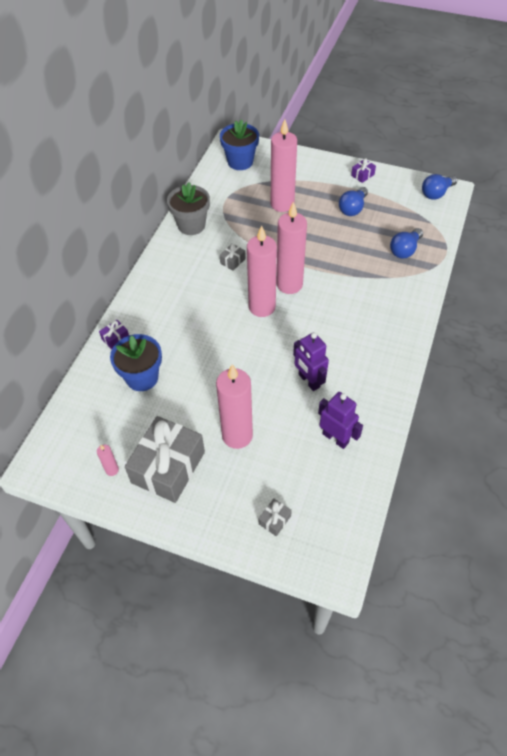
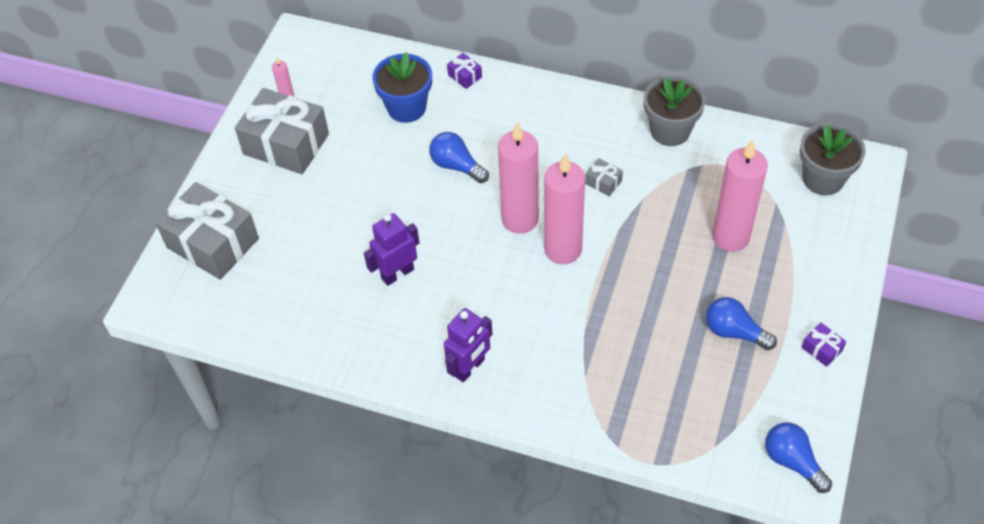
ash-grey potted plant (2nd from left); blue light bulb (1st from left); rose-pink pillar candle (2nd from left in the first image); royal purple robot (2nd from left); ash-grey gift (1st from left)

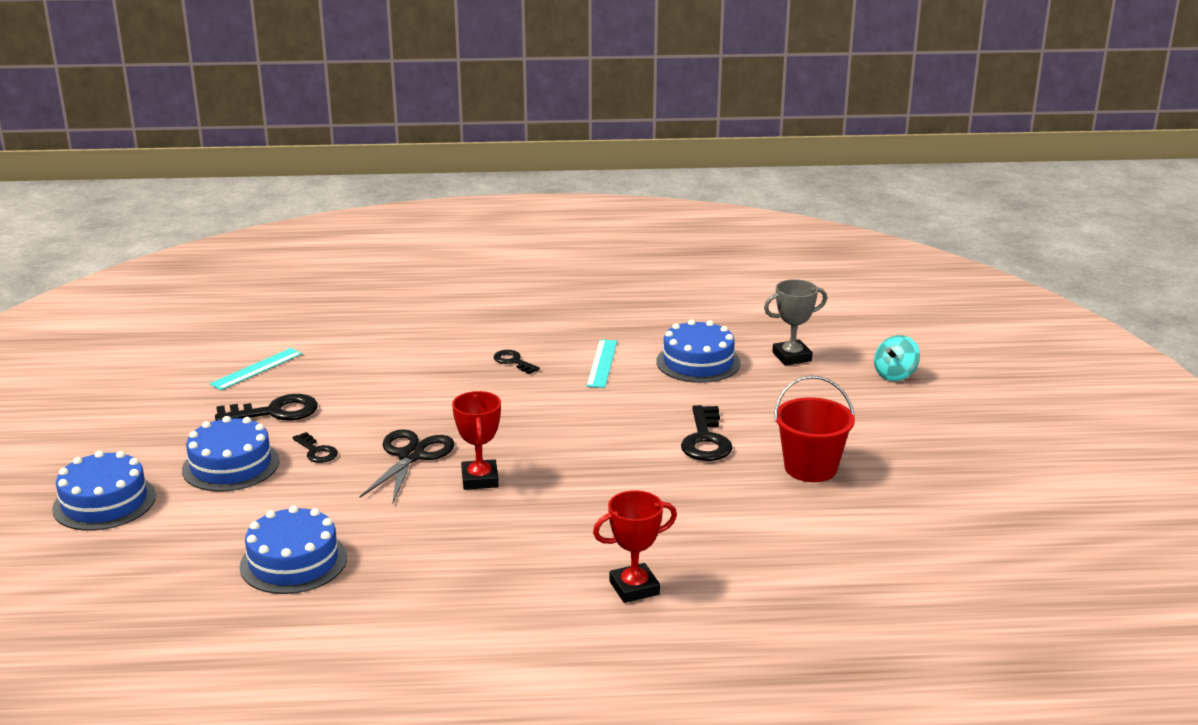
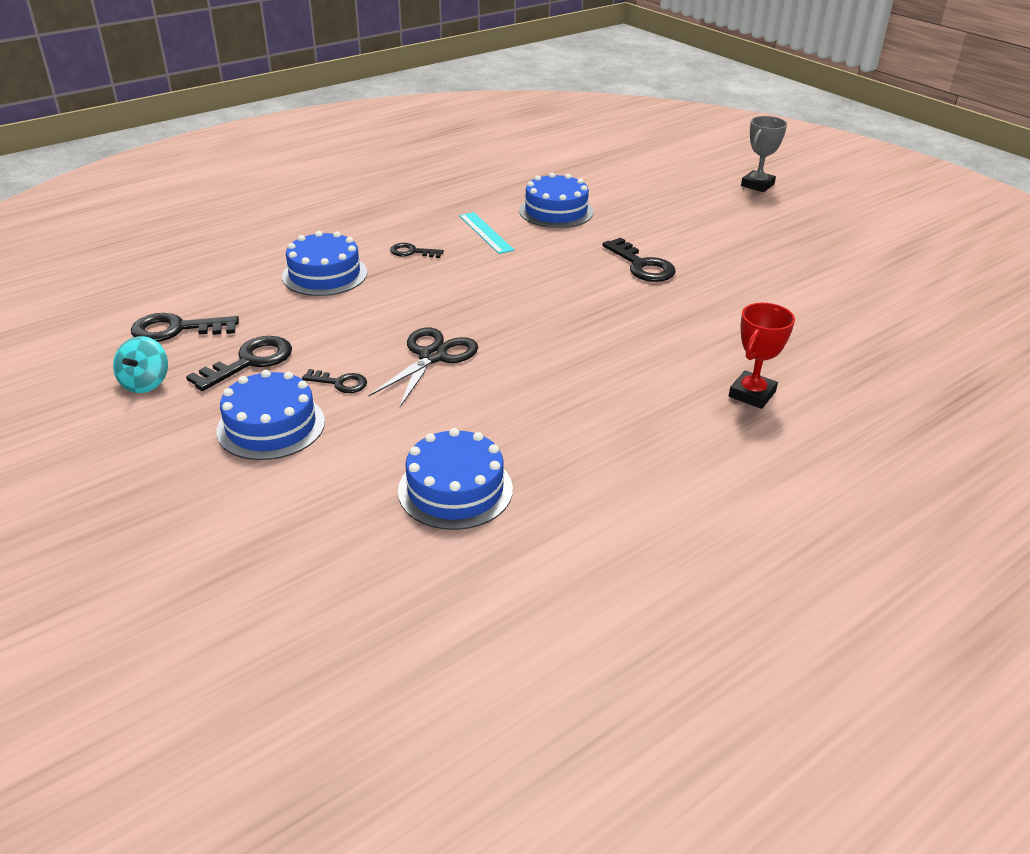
ash-grey prize cup; aqua spinning top; ebony latchkey (1st from left); crimson pail; crimson prize cup (1st from left in the first image); ebony shears; blue layer cake (2nd from left)

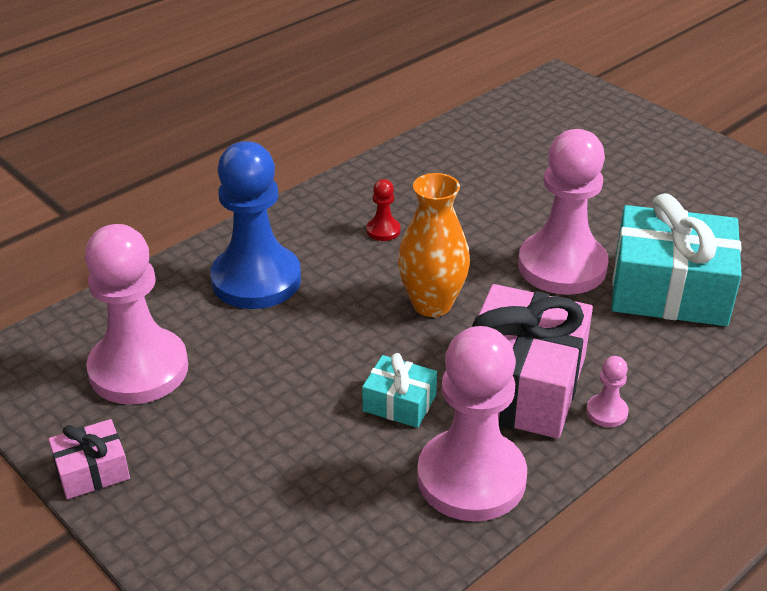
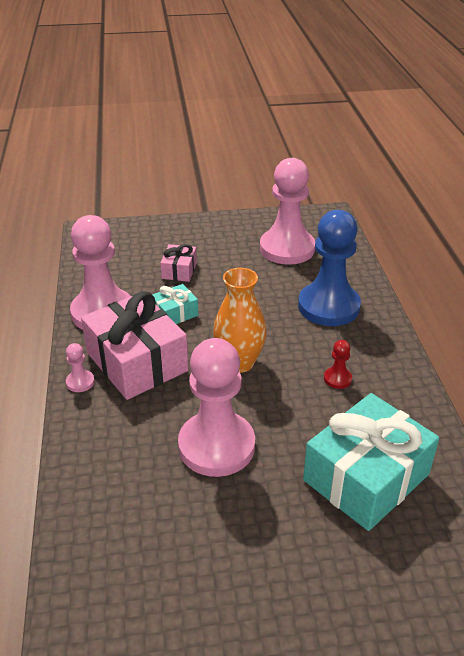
aqua gift (2nd from left); rose-pink gift (2nd from left)

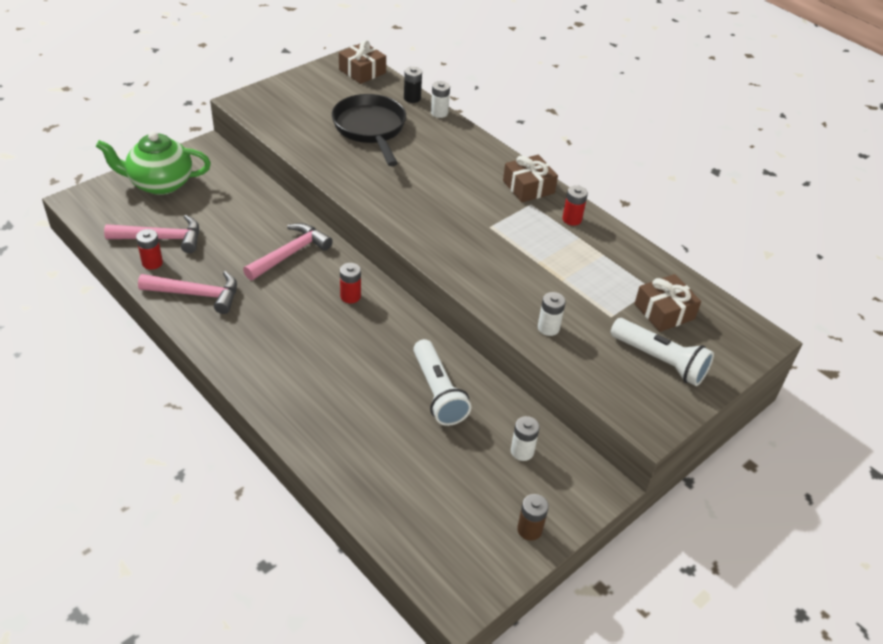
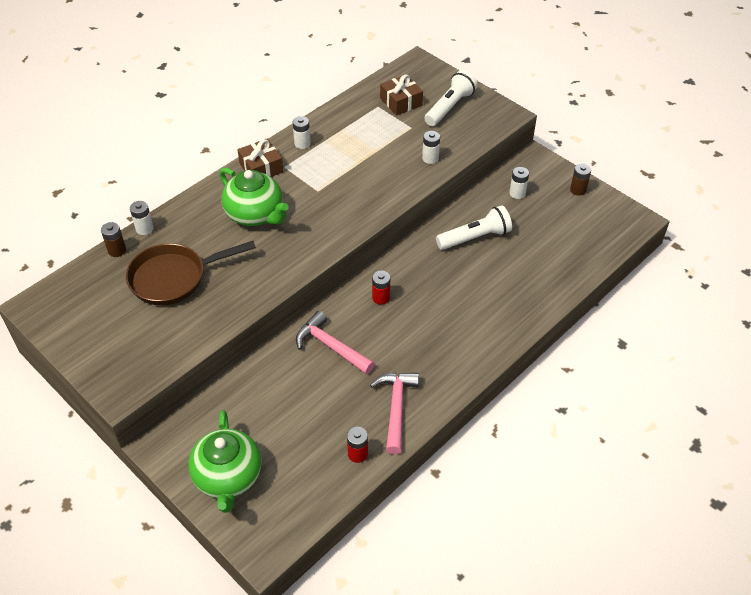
dark brown gift (1st from left in the first image); dark brown AA battery (1st from left); dark brown frying pan; pure white AA battery (2nd from left); rose-pink claw hammer (1st from left in the first image); emerald china teapot (2nd from left)

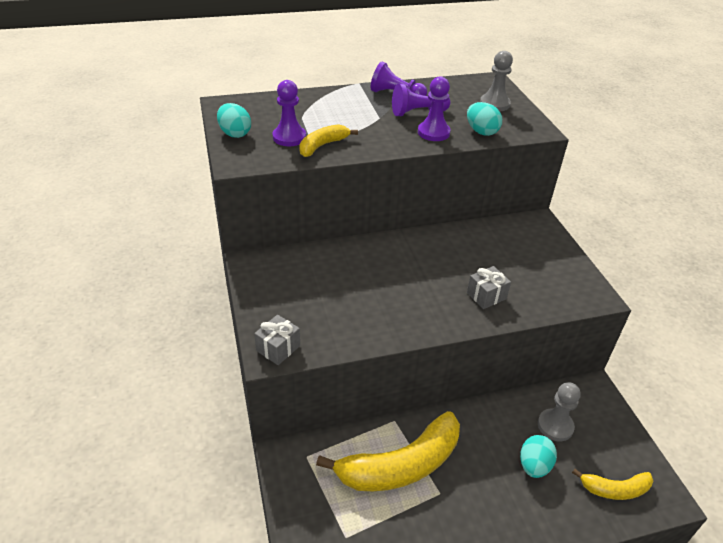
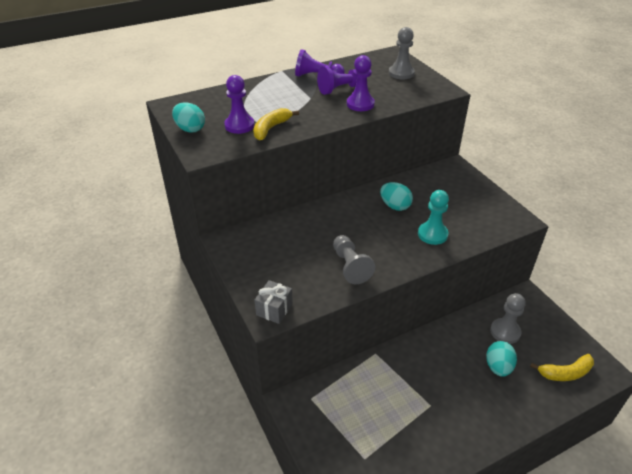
aqua toy egg (2nd from left); aqua pawn; golden banana (2nd from left in the first image); ash-grey pawn (1st from left)

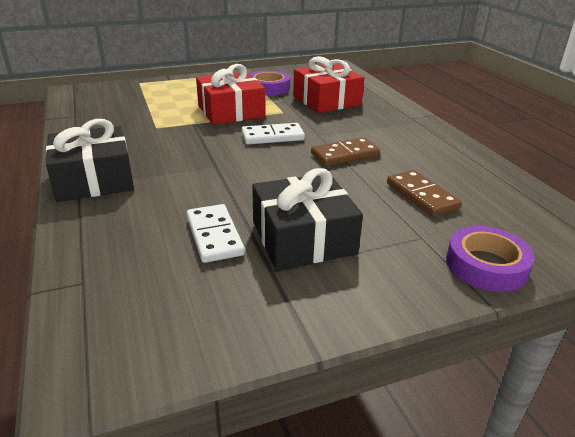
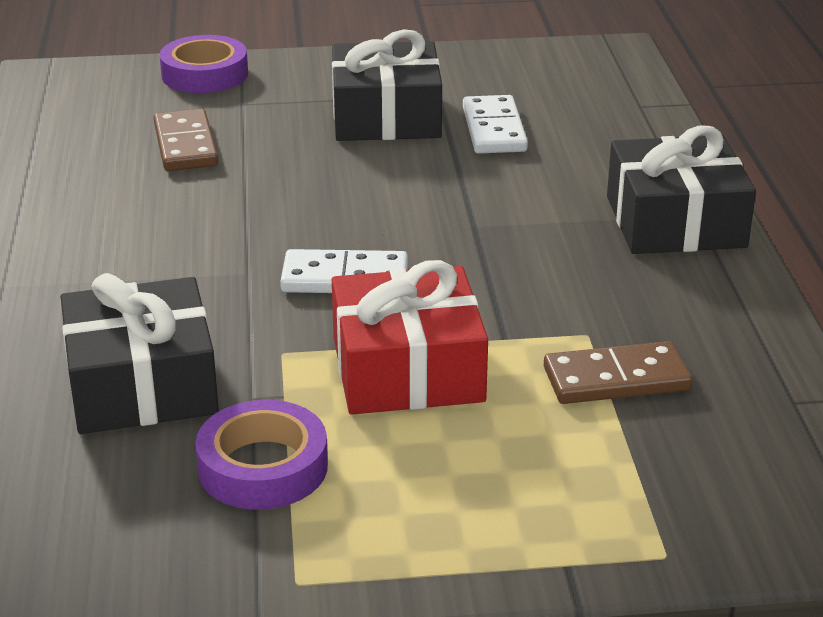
ebony gift (1st from left); dark brown domino (2nd from left)

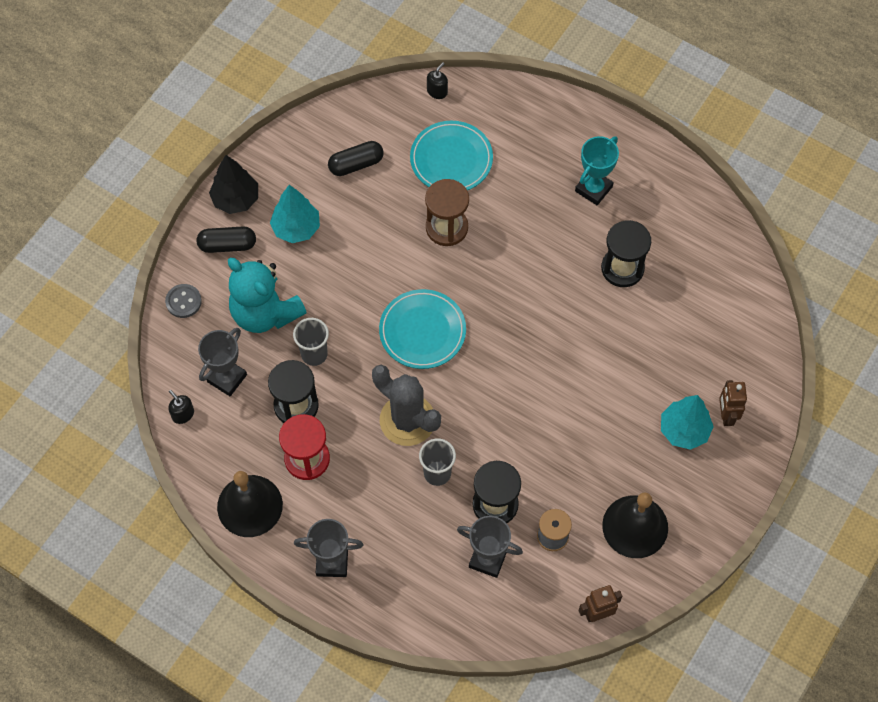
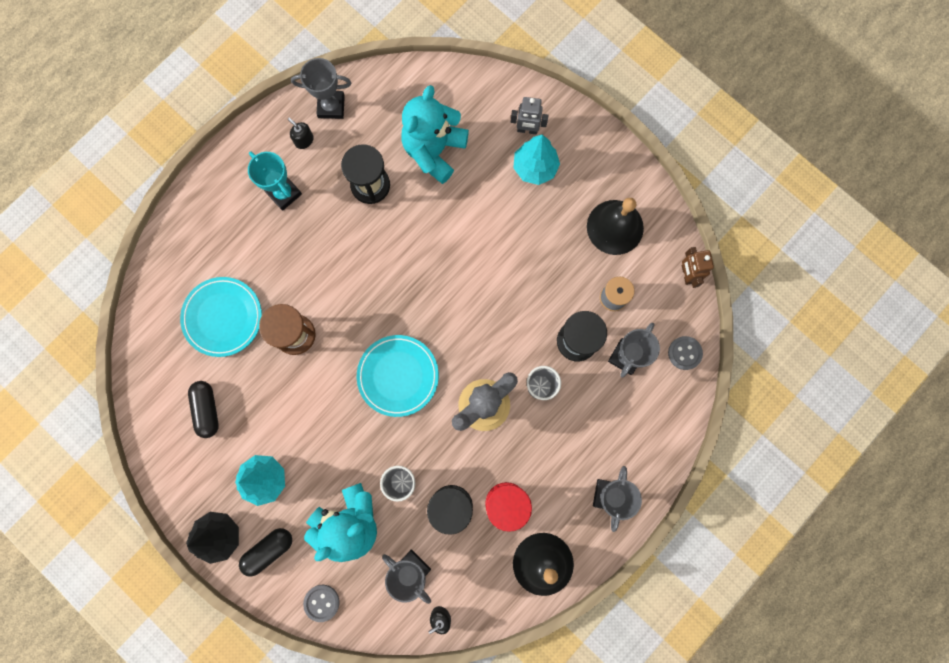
ebony soap dispenser (1st from left); ebony pill (2nd from left); ash-grey robot; ash-grey prize cup (1st from left); aqua stuffed bear (2nd from left); ash-grey button (2nd from left)

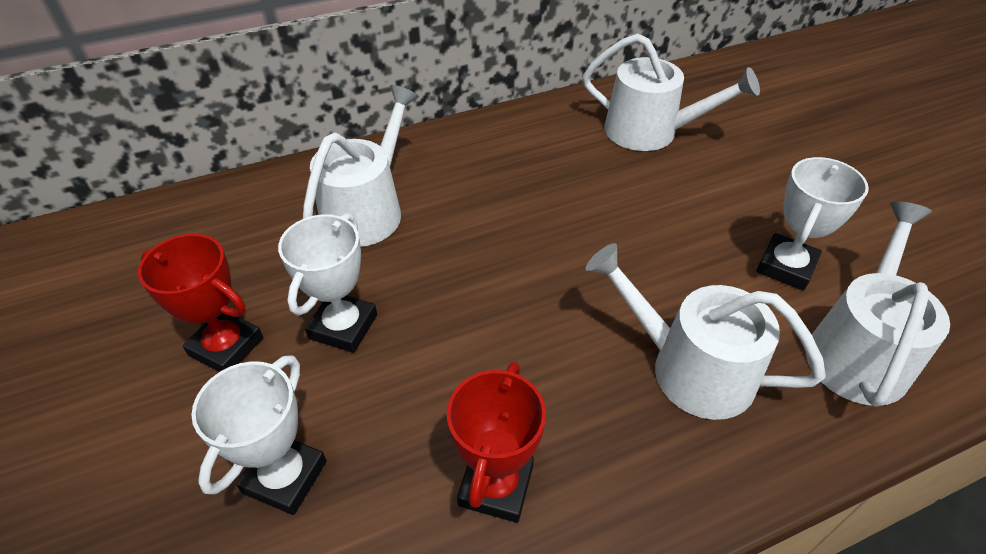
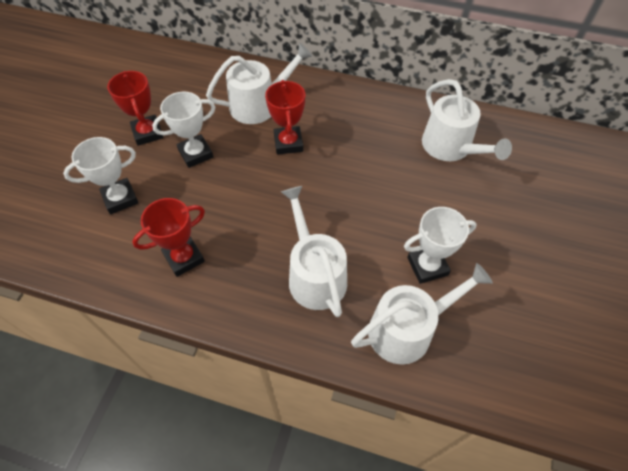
crimson prize cup (3rd from left)

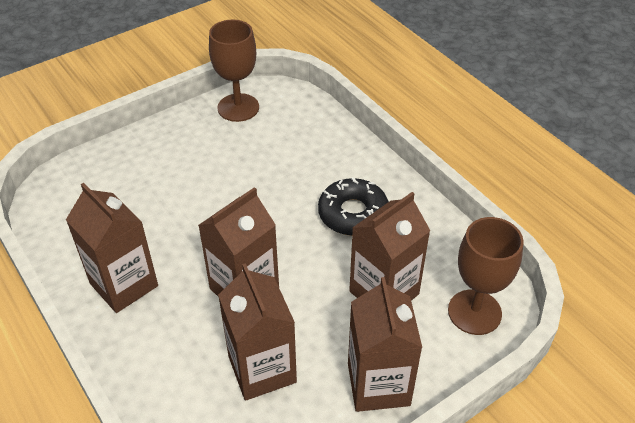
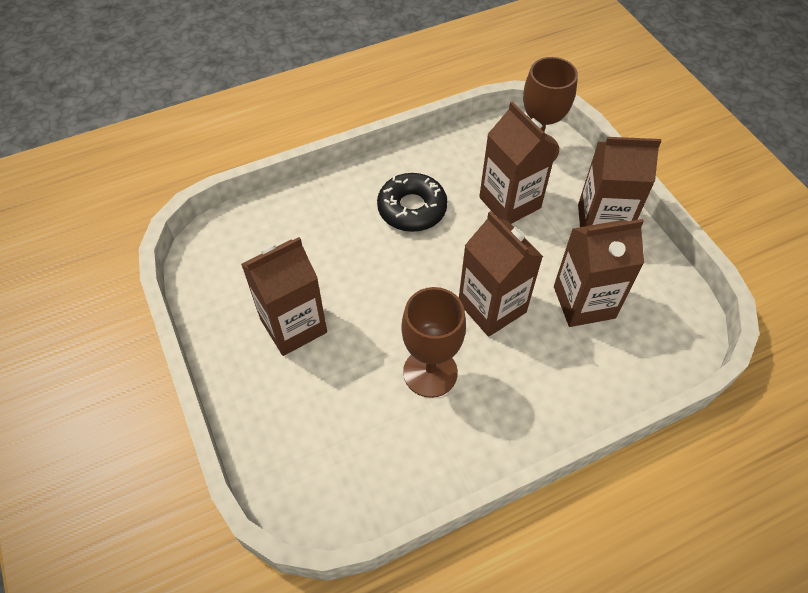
dark brown goblet (1st from left); dark brown carton (1st from left)

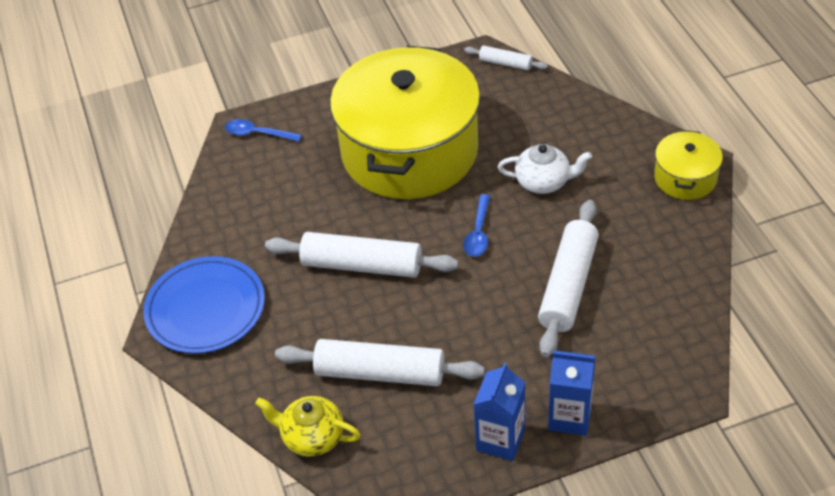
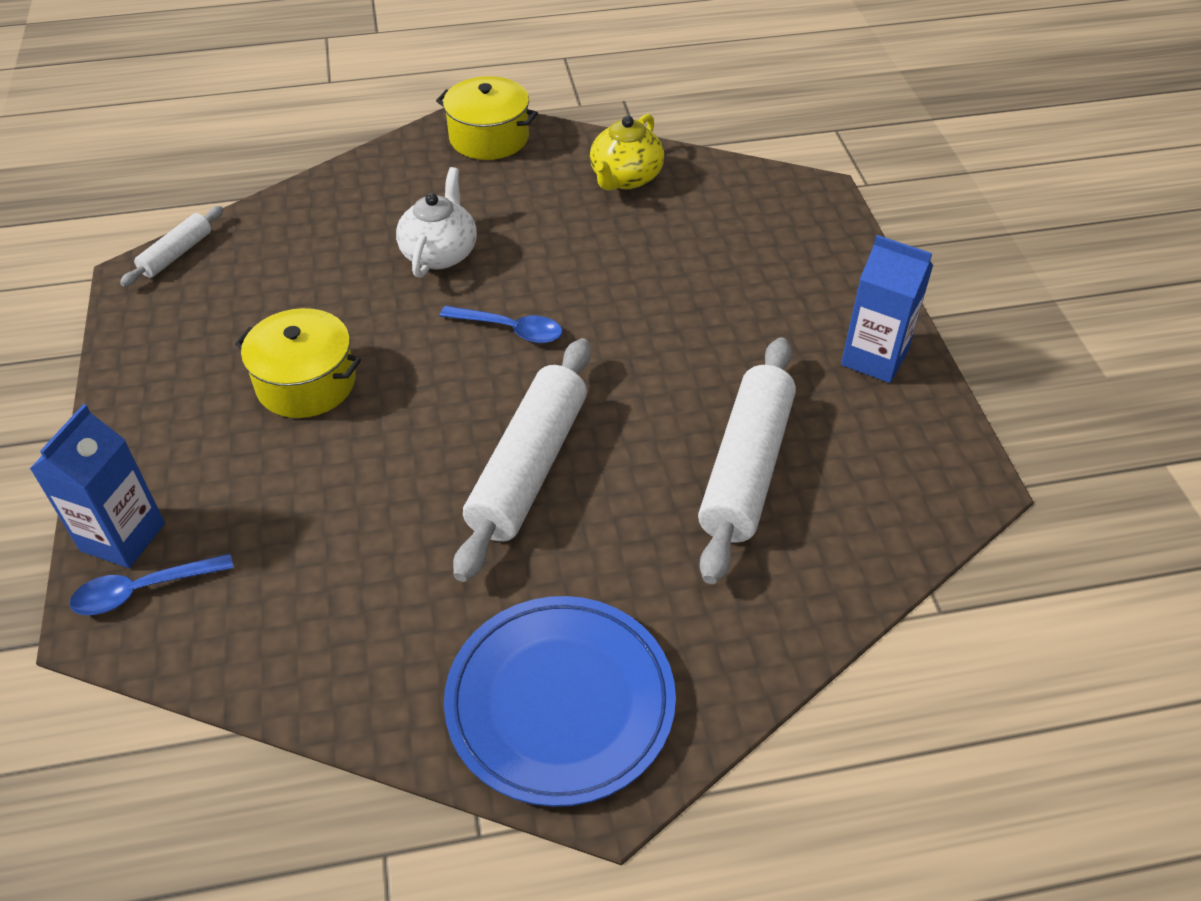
golden cooking pot (1st from left); blue spoon (1st from left); pure white dough roller (4th from left in the first image); blue carton (1st from left); golden china teapot

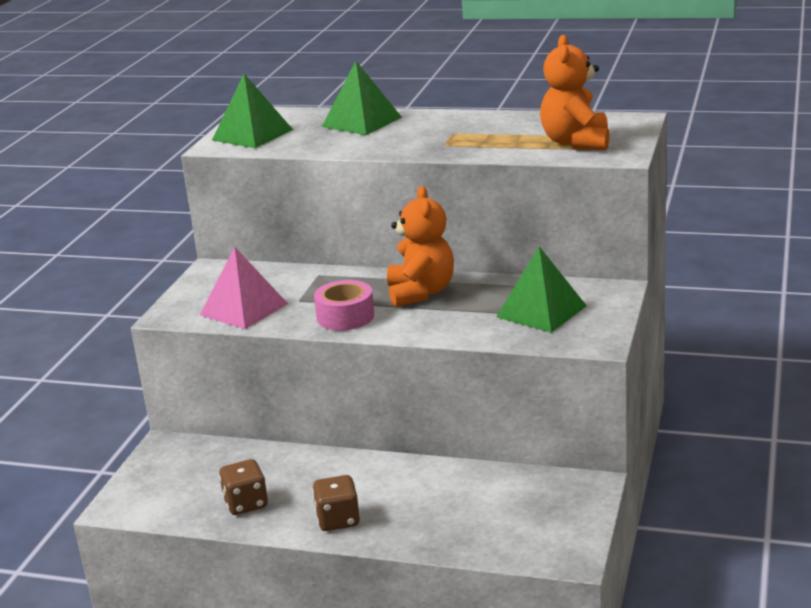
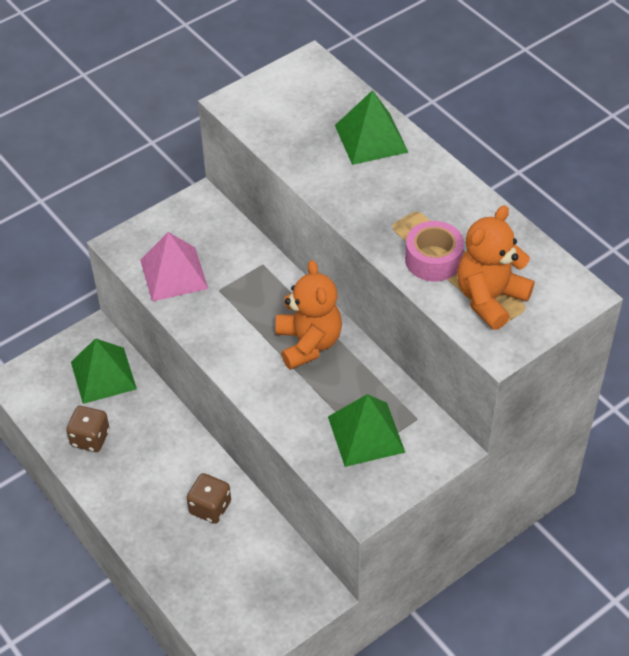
emerald solid pyramid (1st from left); bright orange stuffed bear (1st from left); rose-pink tape; dark brown dice (2nd from left)

